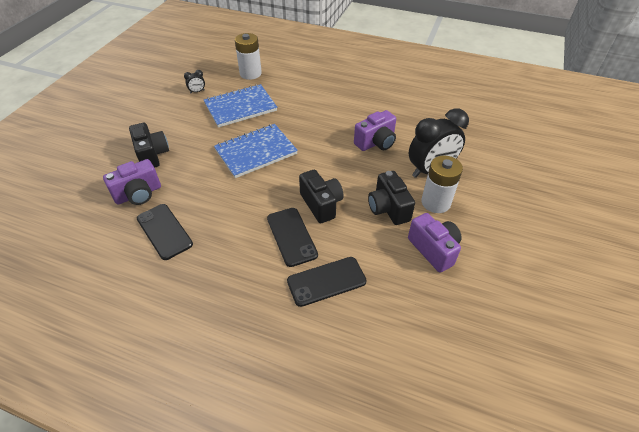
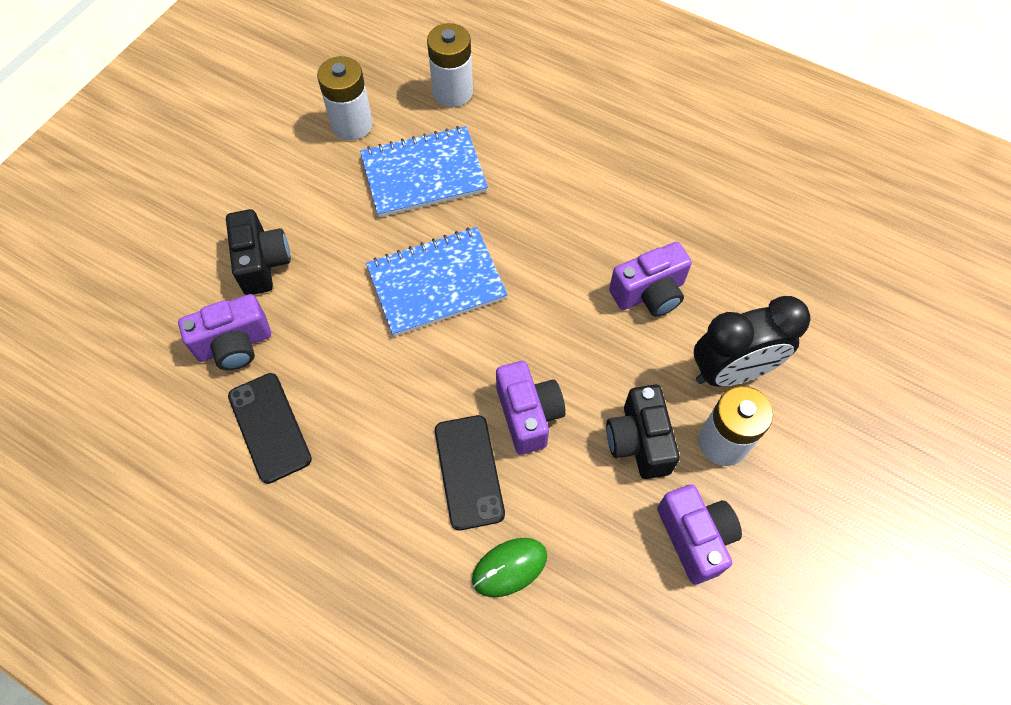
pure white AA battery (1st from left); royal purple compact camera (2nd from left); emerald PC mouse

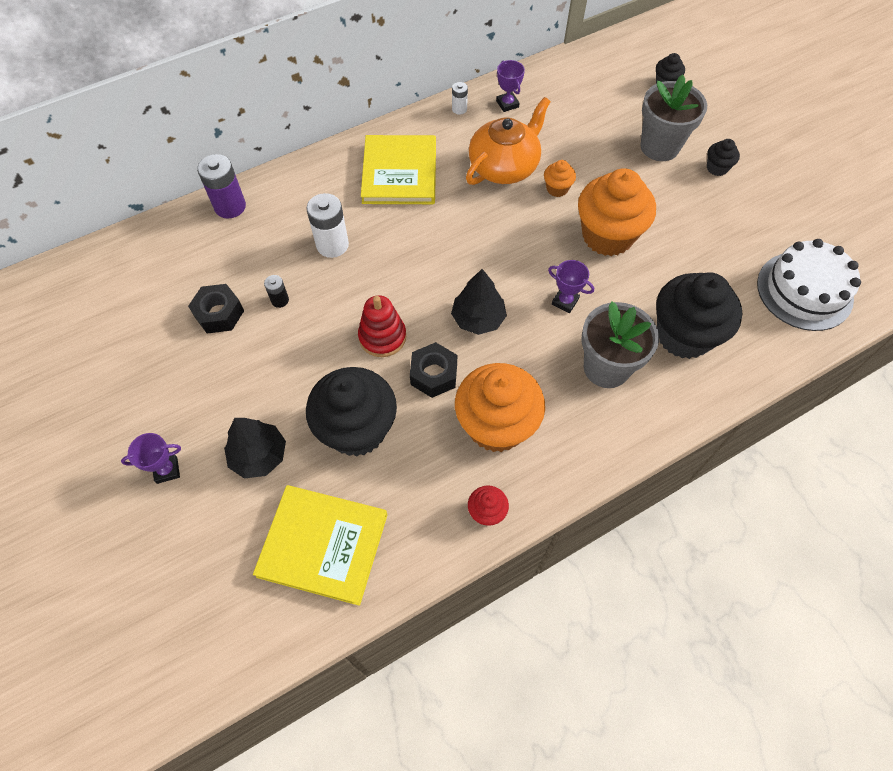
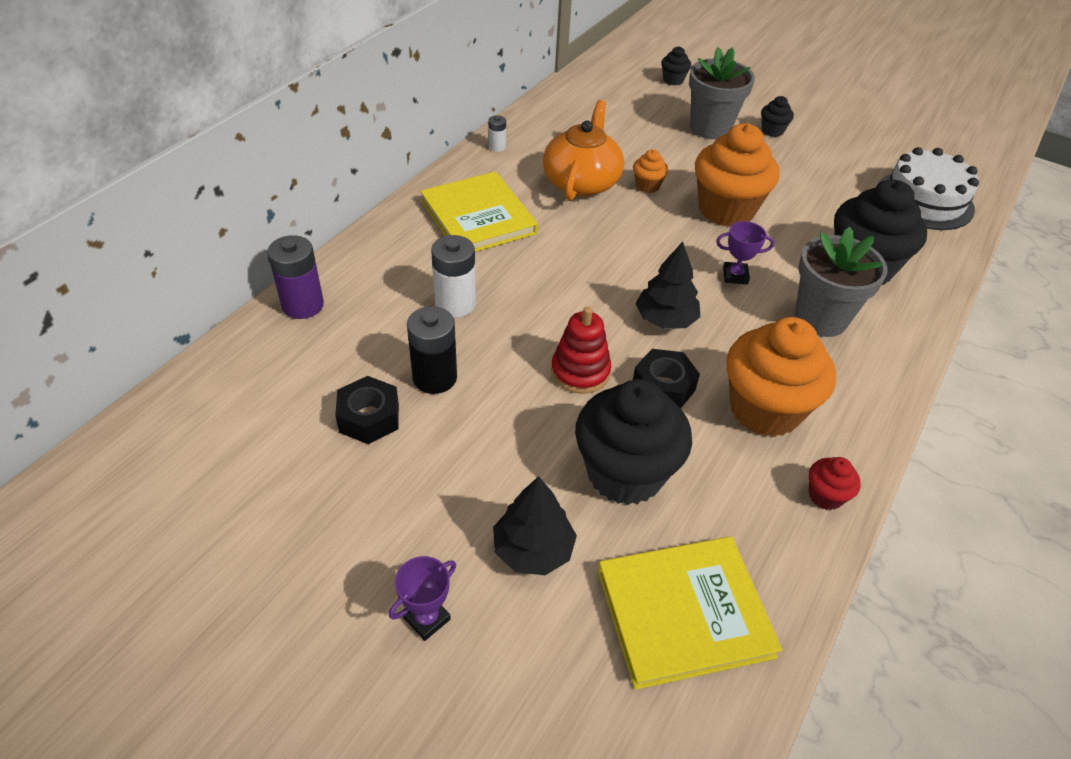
royal purple prize cup (2nd from left in the first image); ebony AA battery

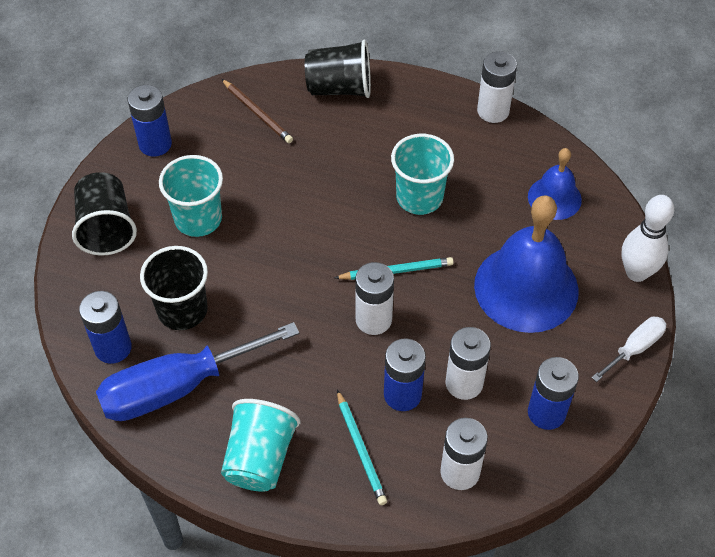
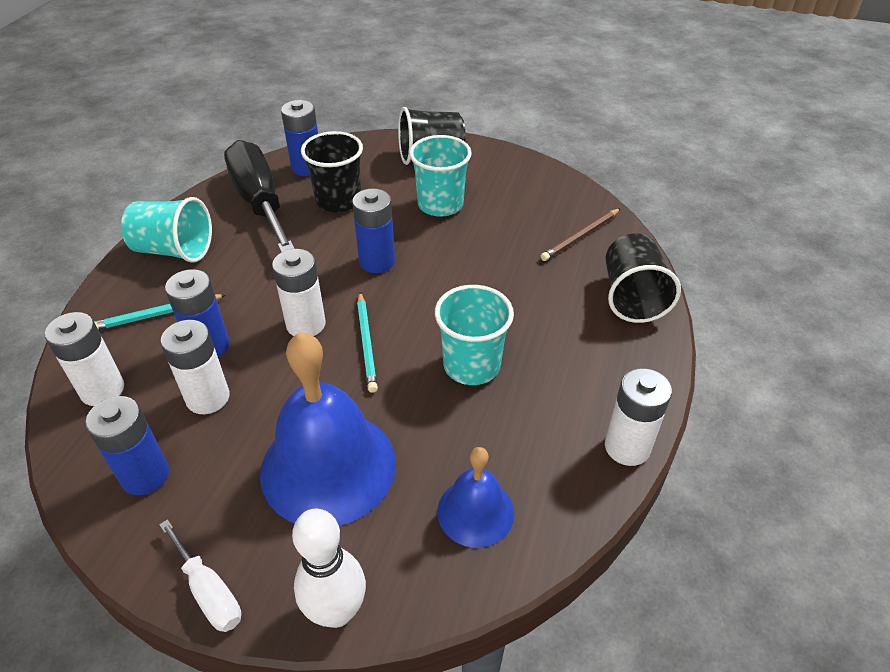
blue AA battery (4th from left); ebony screwdriver

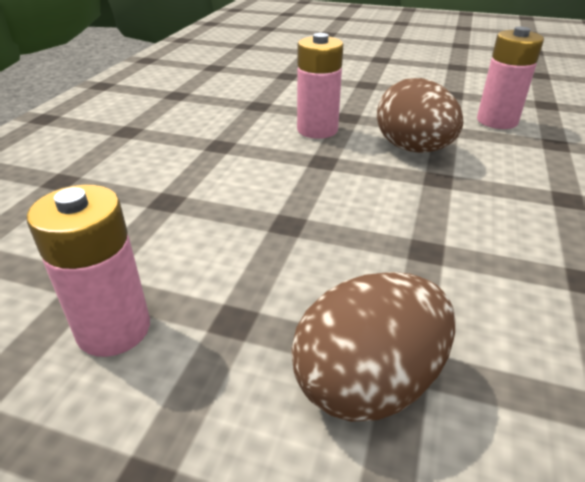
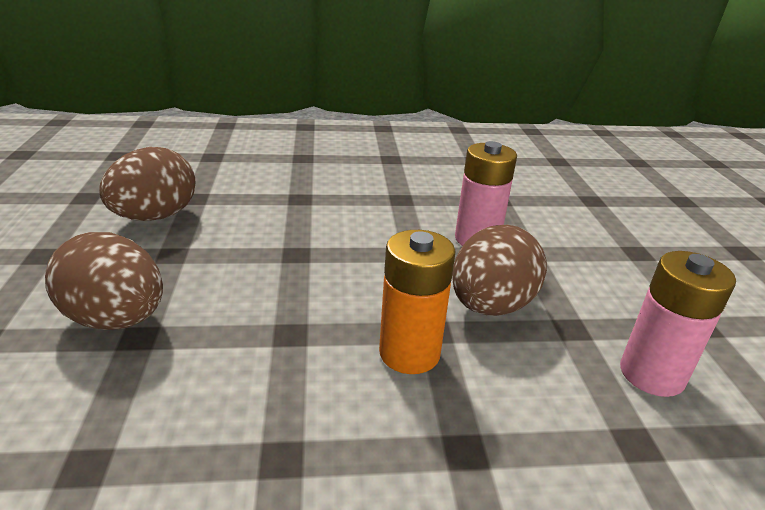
dark brown toy egg (2nd from left); bright orange AA battery

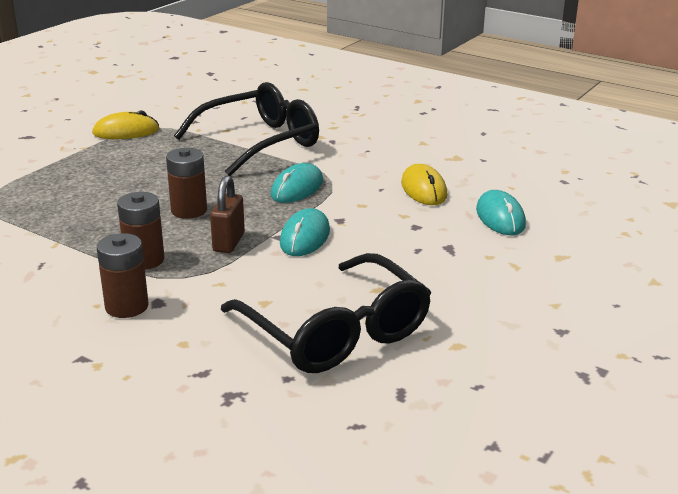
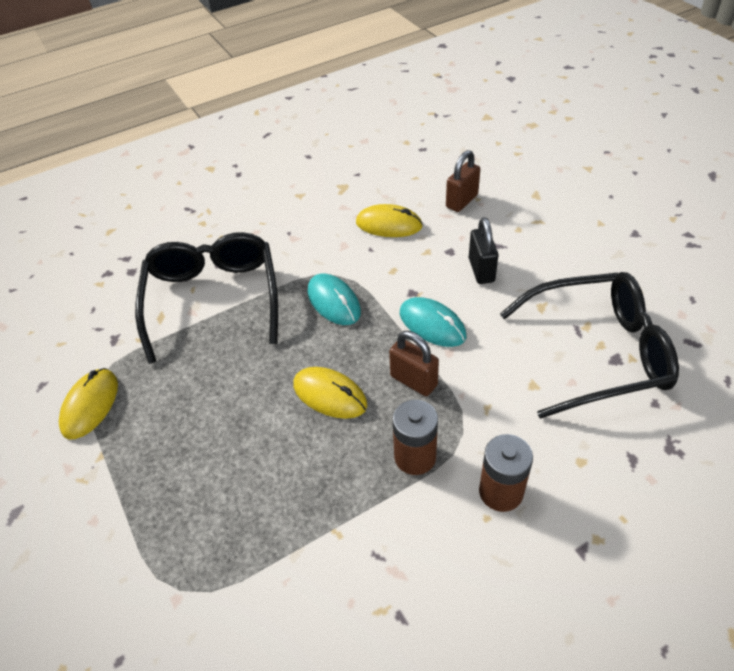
golden PC mouse (2nd from left); dark brown small lock (2nd from left); ebony small lock

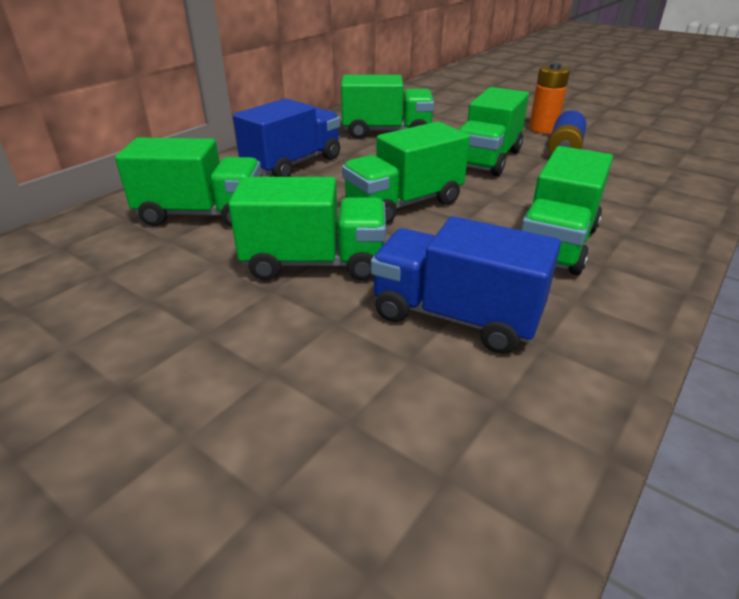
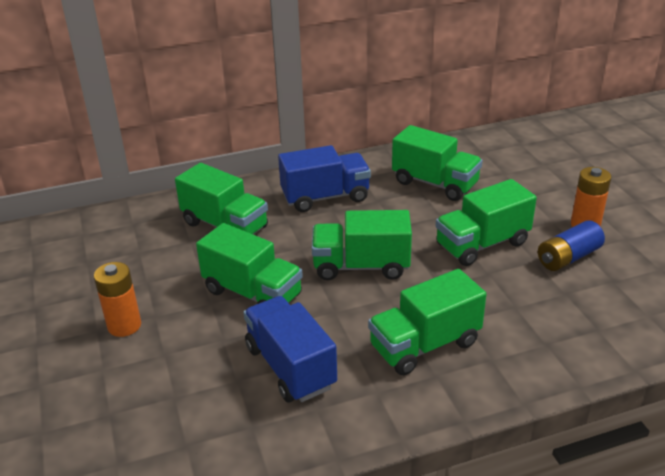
bright orange AA battery (1st from left)

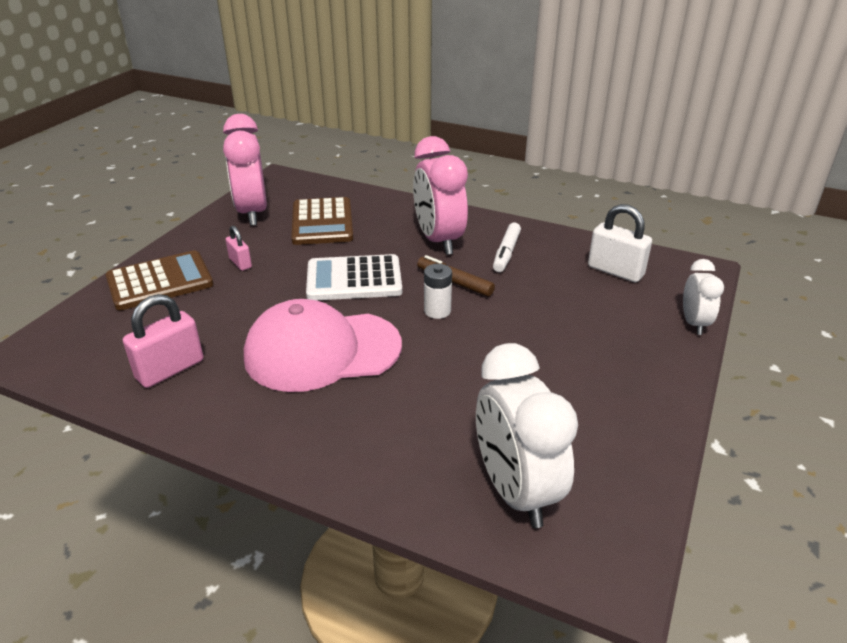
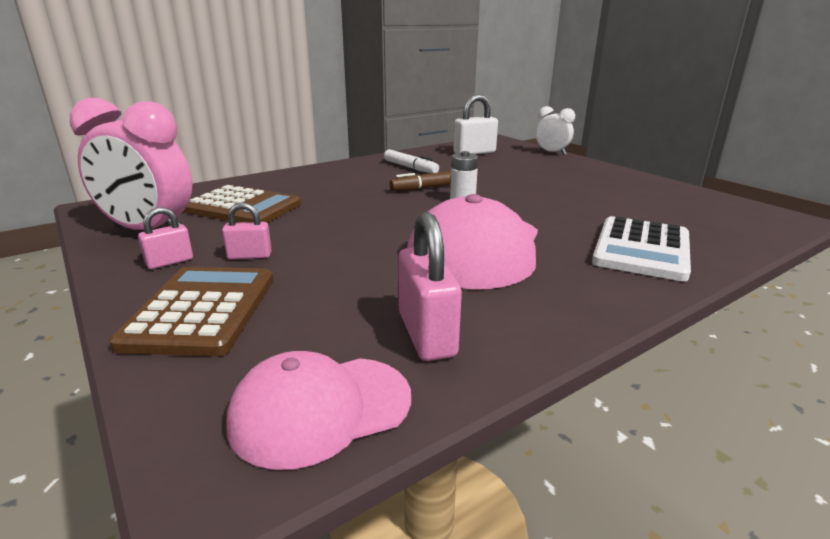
rose-pink alarm clock (2nd from left in the first image); pure white calculator; pure white alarm clock (1st from left in the first image); rose-pink small lock (1st from left); rose-pink baseball cap (1st from left)

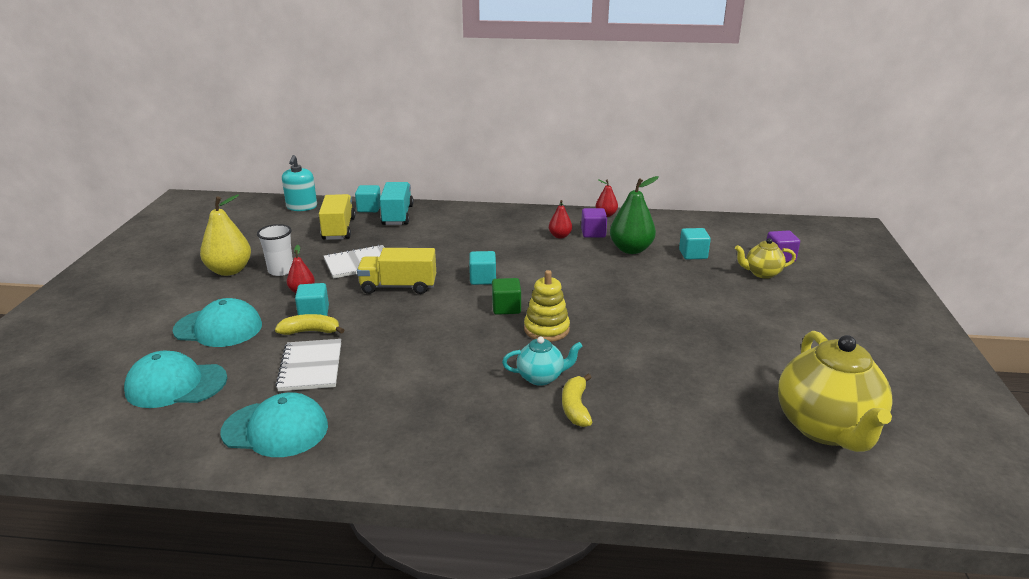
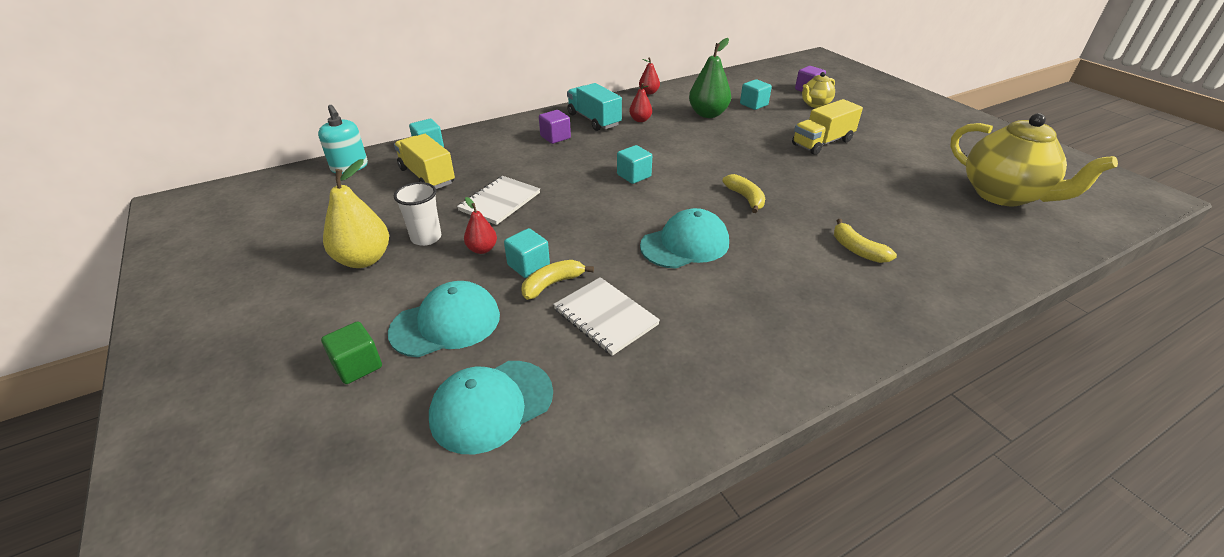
aqua truck; royal purple solid cube (1st from left); golden truck (2nd from left); golden banana (2nd from left); emerald solid cube; aqua china teapot; aqua baseball cap (3rd from left)

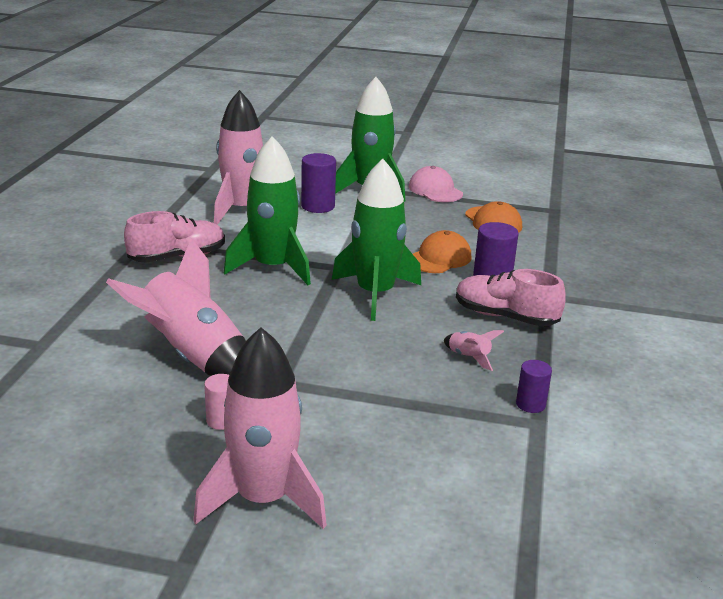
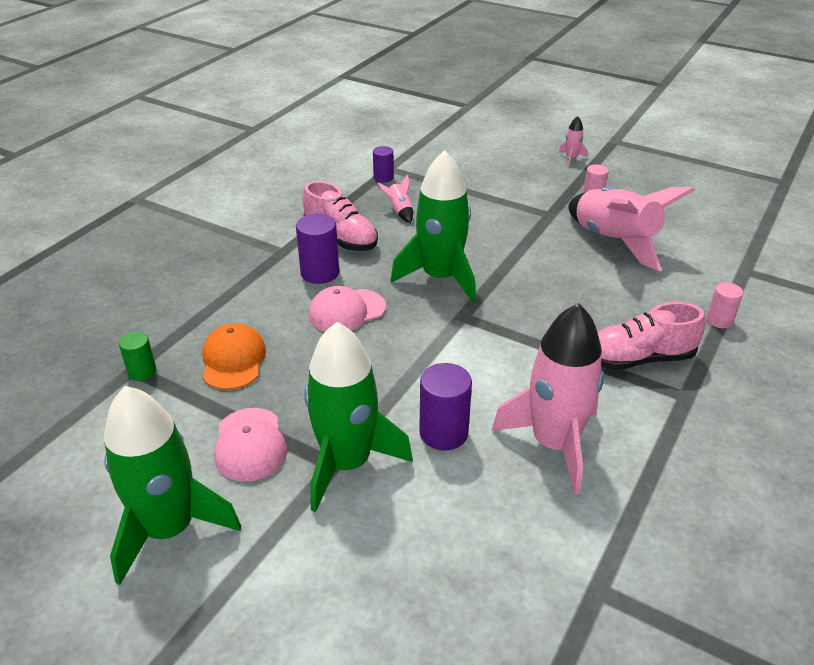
emerald rocket (1st from left); rose-pink baseball cap (2nd from left); rose-pink rocket (3rd from left); rose-pink cylinder shape (2nd from left); emerald cylinder shape

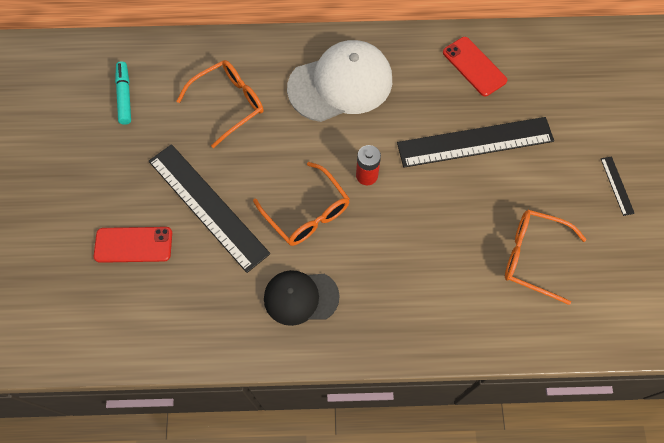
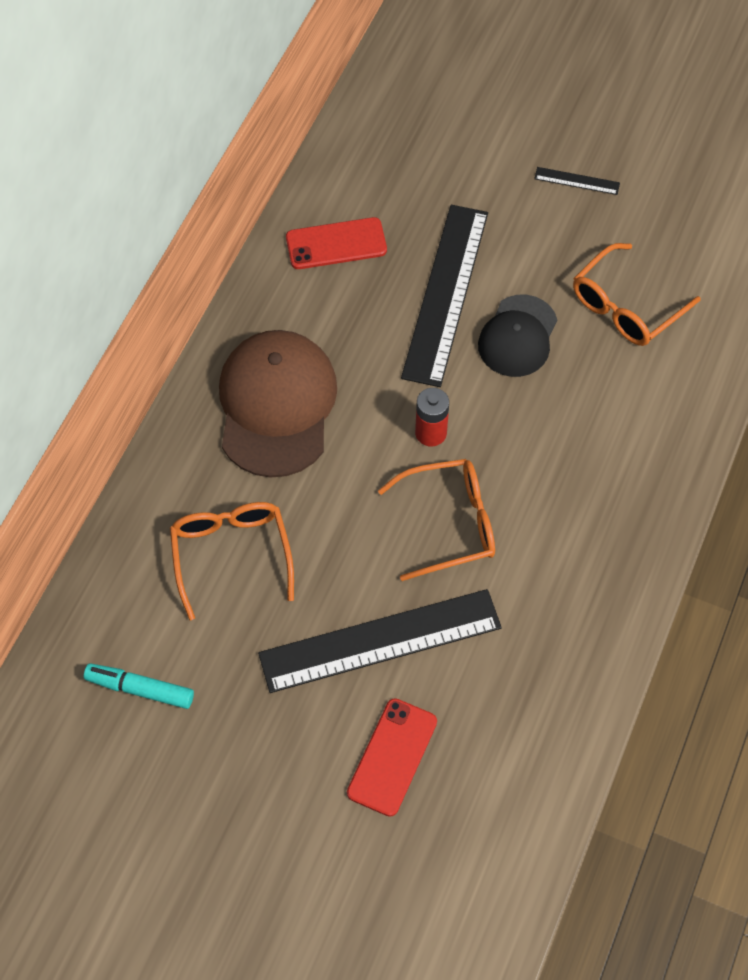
dark brown baseball cap; ebony baseball cap

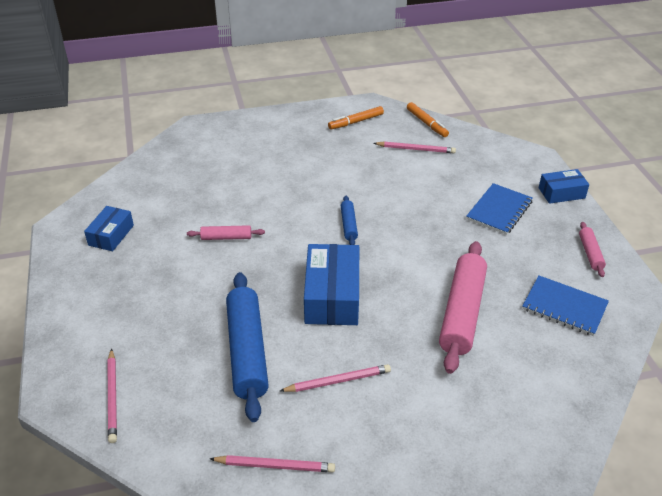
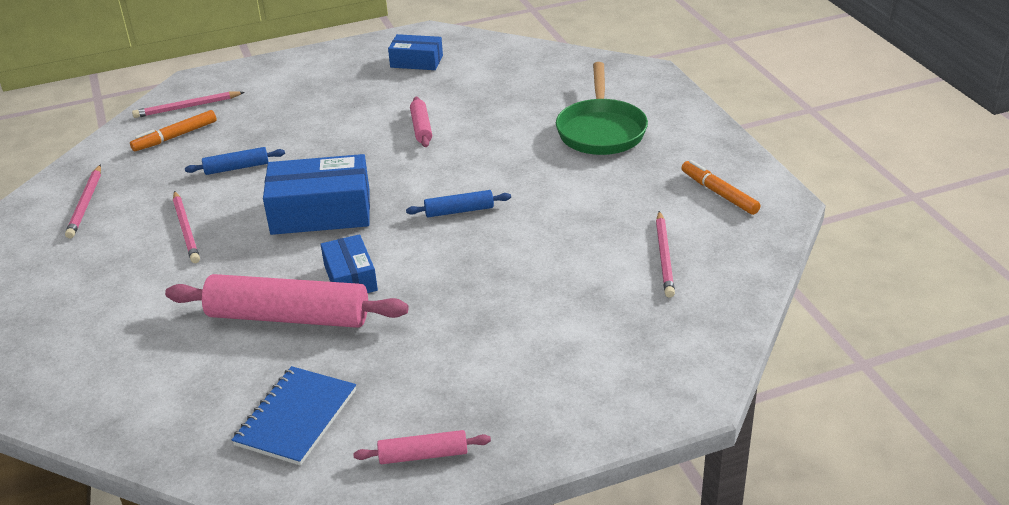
bright orange marker pen (1st from left); blue box (2nd from left); blue notepad (1st from left in the first image); blue dough roller (1st from left); emerald frying pan

